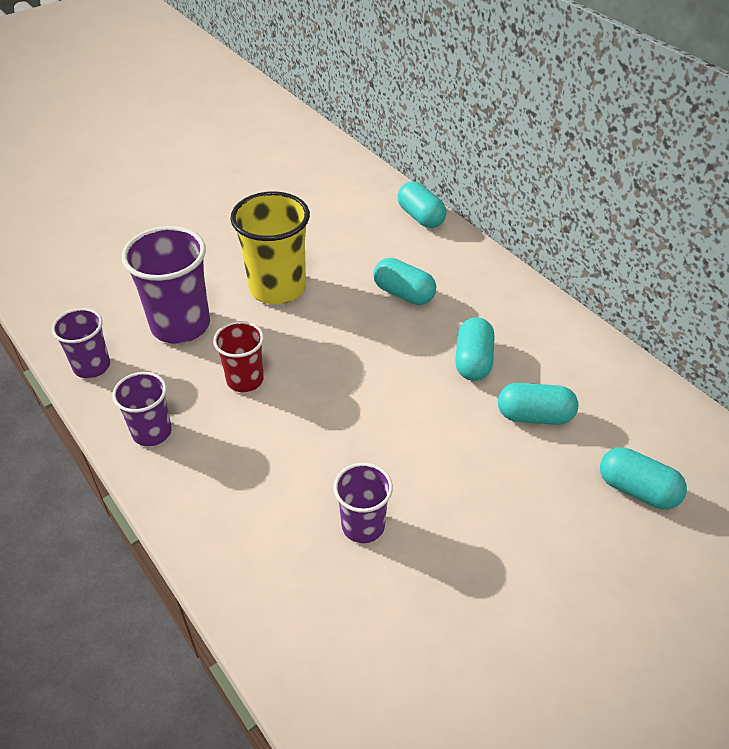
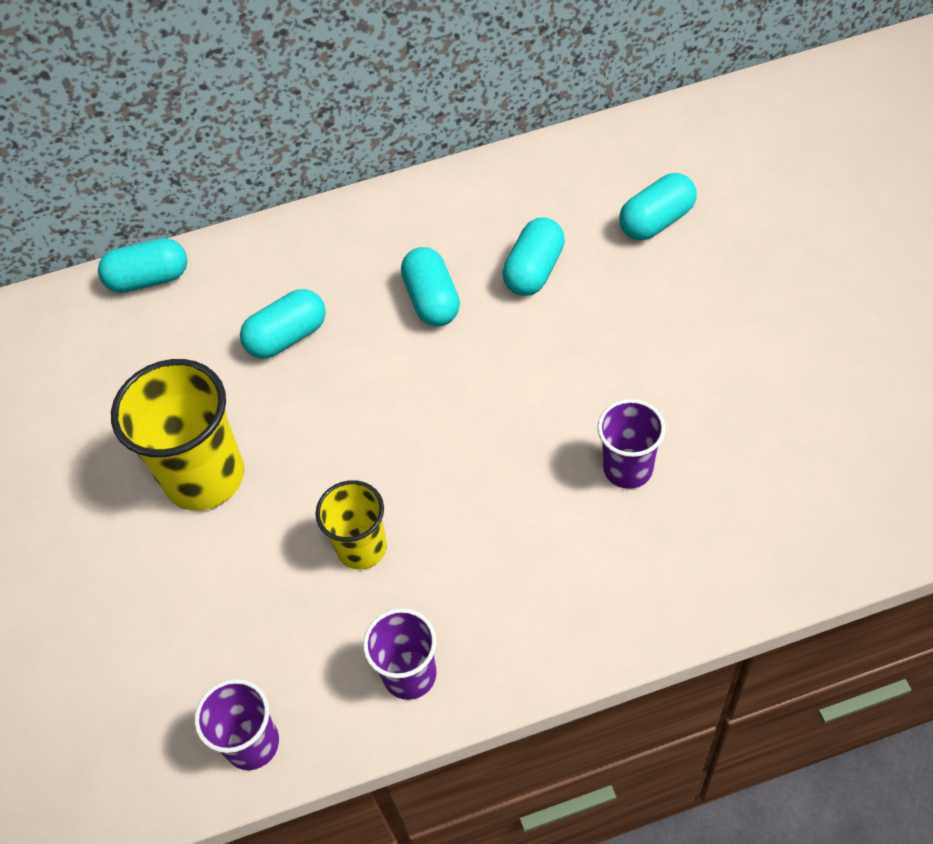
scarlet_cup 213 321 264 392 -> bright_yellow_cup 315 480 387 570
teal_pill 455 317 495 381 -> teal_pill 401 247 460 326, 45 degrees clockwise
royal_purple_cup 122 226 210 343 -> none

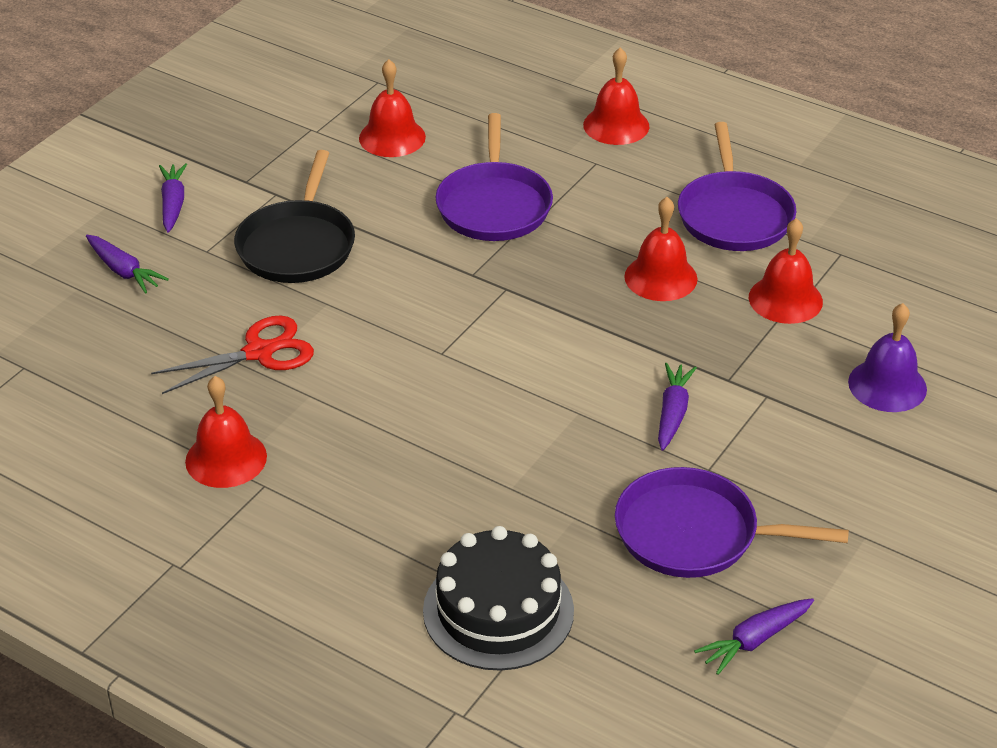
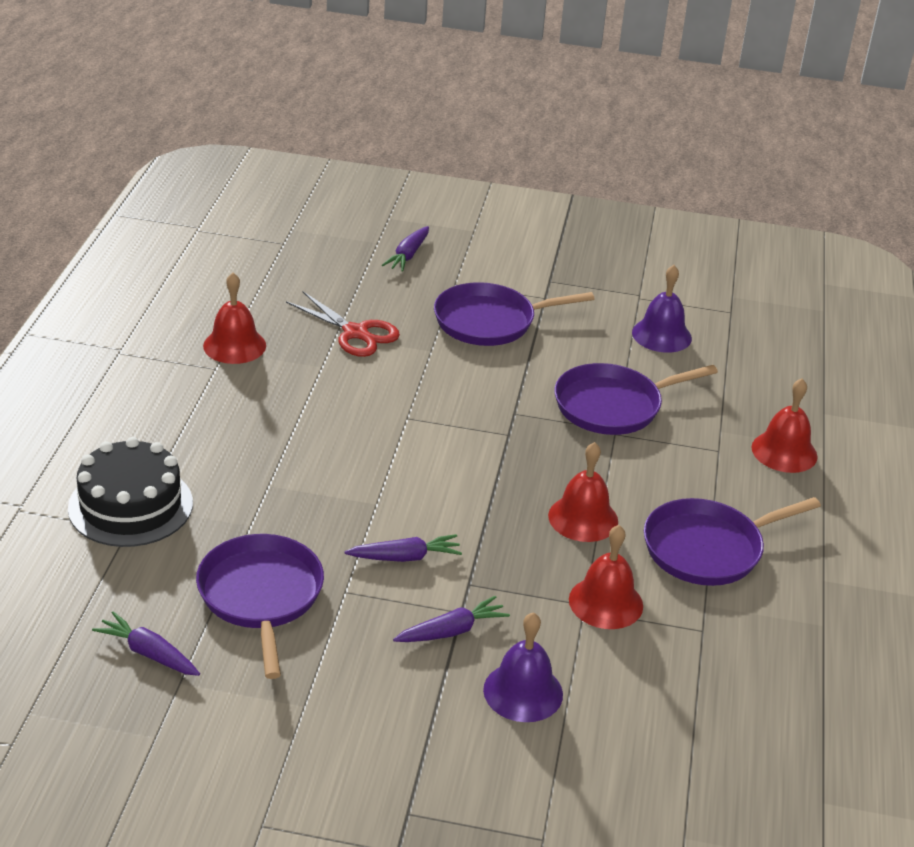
royal_purple_root_vegetable 159 163 187 232 -> royal_purple_root_vegetable 393 596 510 642, relocated
ebony_pan 234 150 355 283 -> royal_purple_pan 434 282 594 346
scarlet_bell 359 59 426 157 -> royal_purple_bell 632 265 692 353

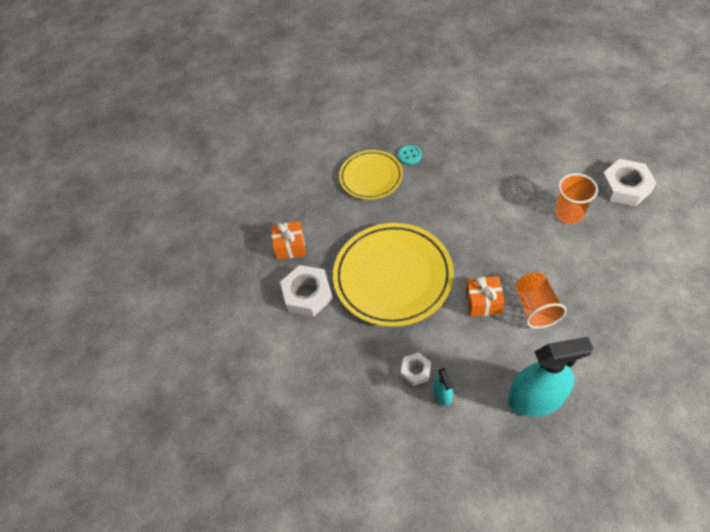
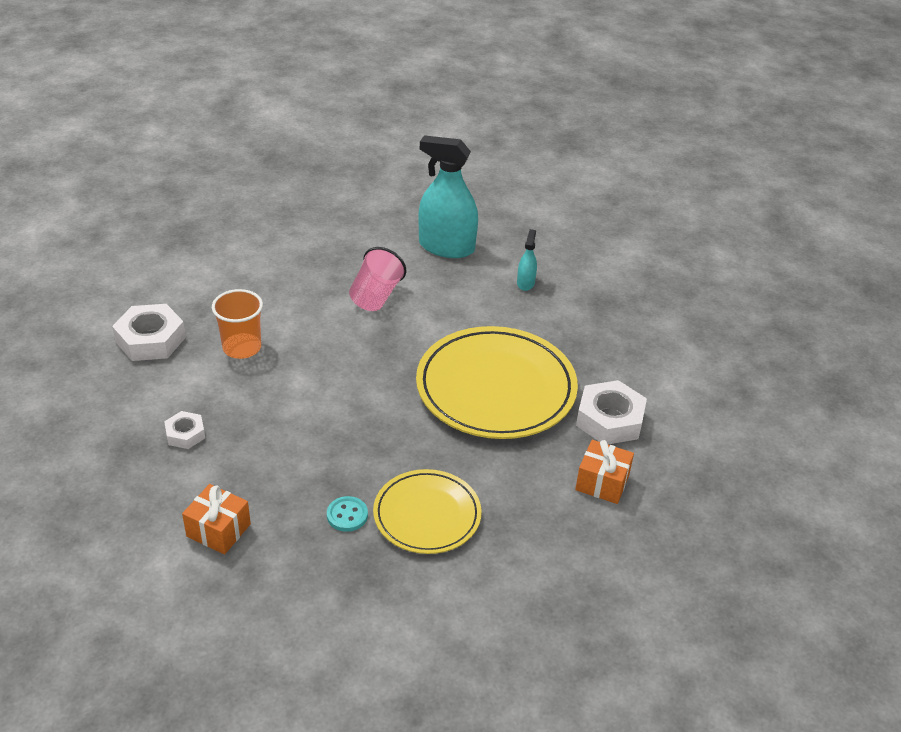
snow-white_hexagon_nut 401 352 431 386 -> snow-white_hexagon_nut 164 411 205 449, relocated
orange-coloured_wrapped_gift 466 276 505 317 -> orange-coloured_wrapped_gift 182 484 251 554, relocated
orange-coloured_cup 515 272 567 329 -> rose-pink_cup 349 247 406 311

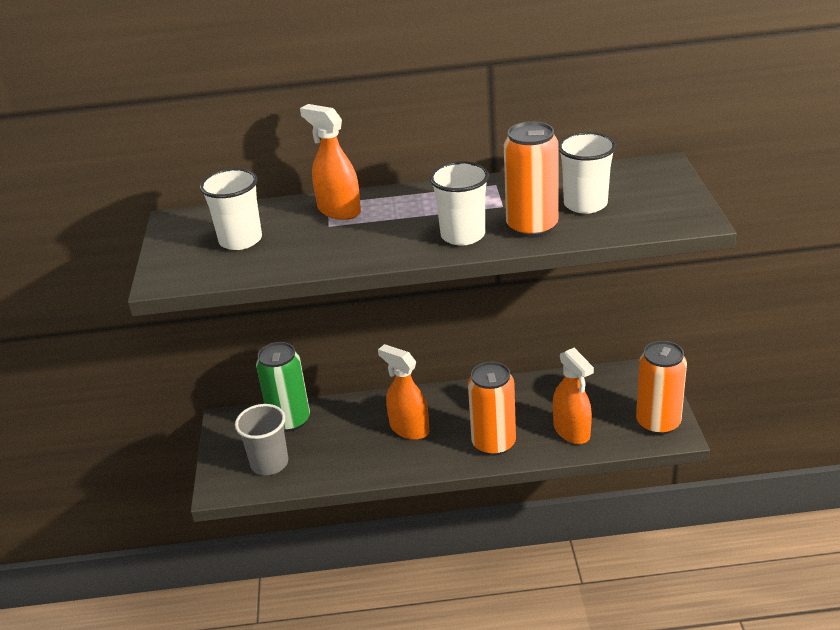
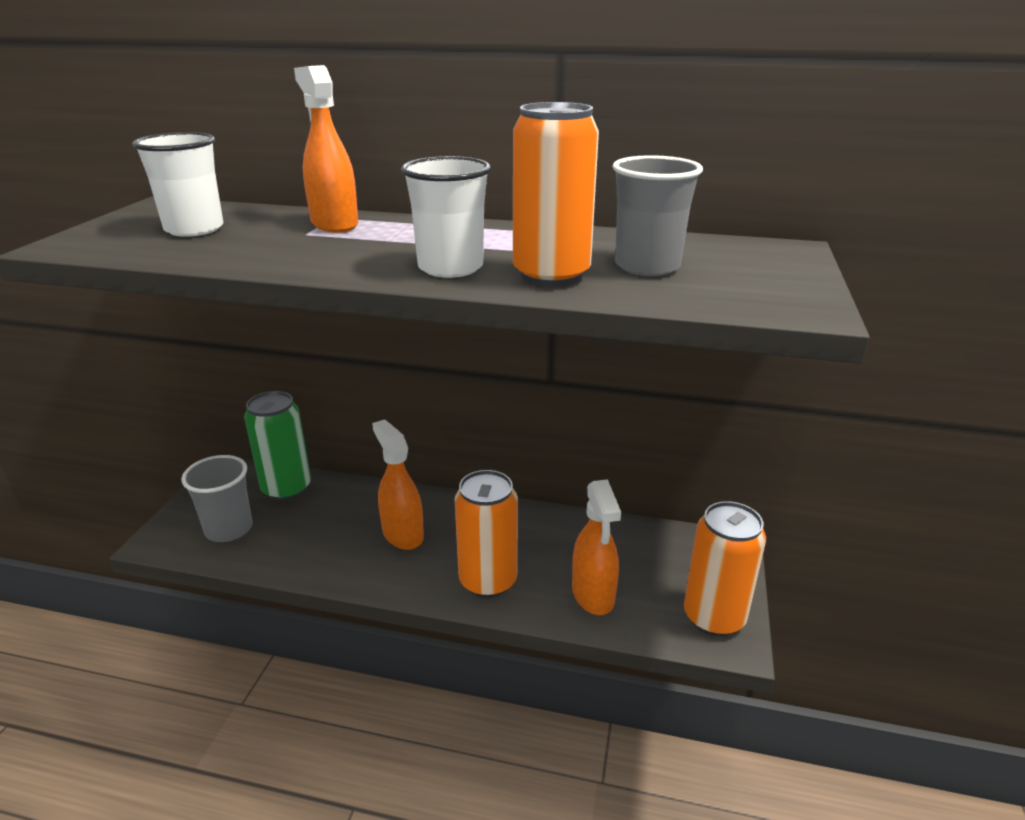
snow-white_cup 559 132 616 214 -> ash-grey_cup 613 155 703 276

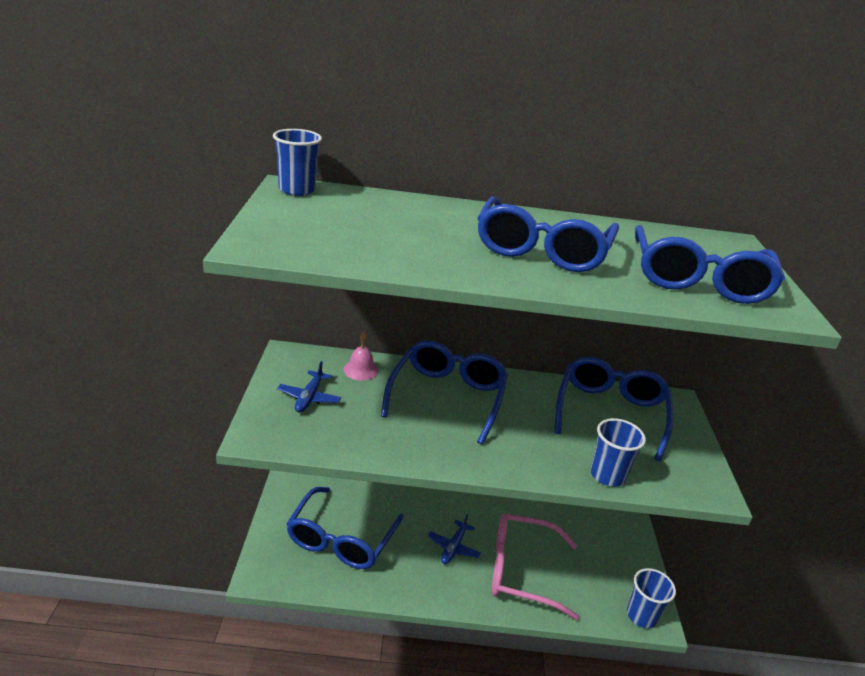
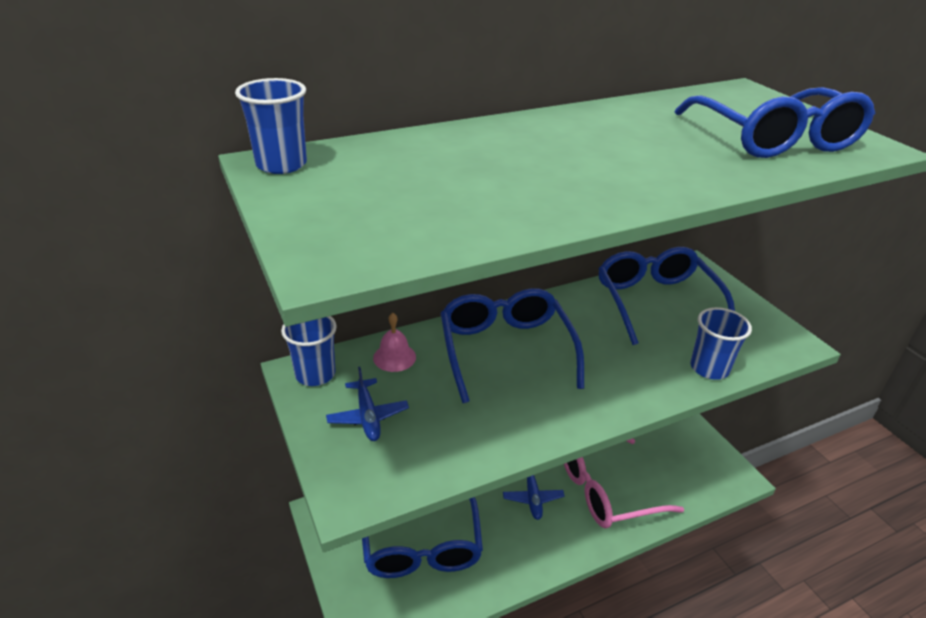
royal_blue_cup 627 568 676 628 -> royal_blue_cup 281 316 337 386, relocated
royal_blue_eyeglasses 478 196 619 272 -> none

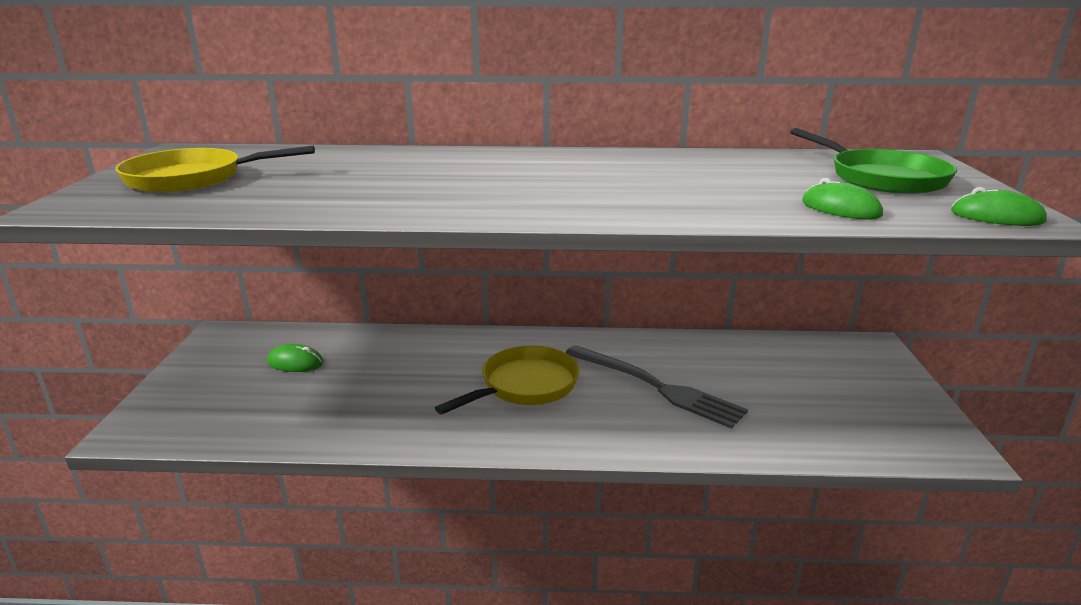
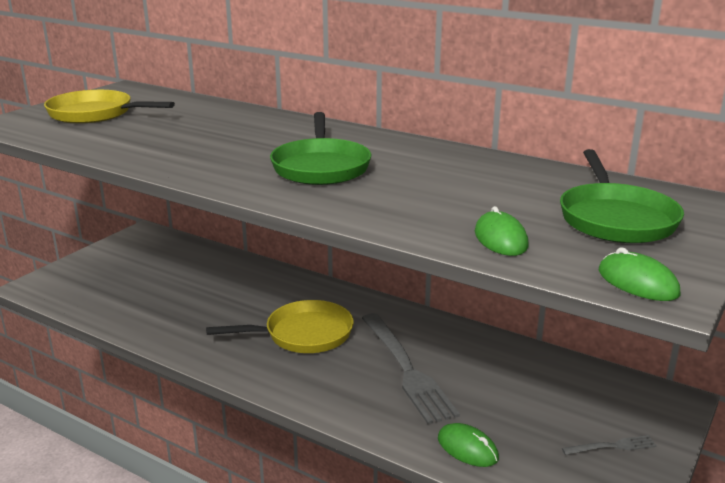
none -> green_pan 270 112 371 185
green_computer_mouse 267 344 324 372 -> green_computer_mouse 438 423 499 467, relocated
none -> ash-grey_dinner_fork 562 435 657 455

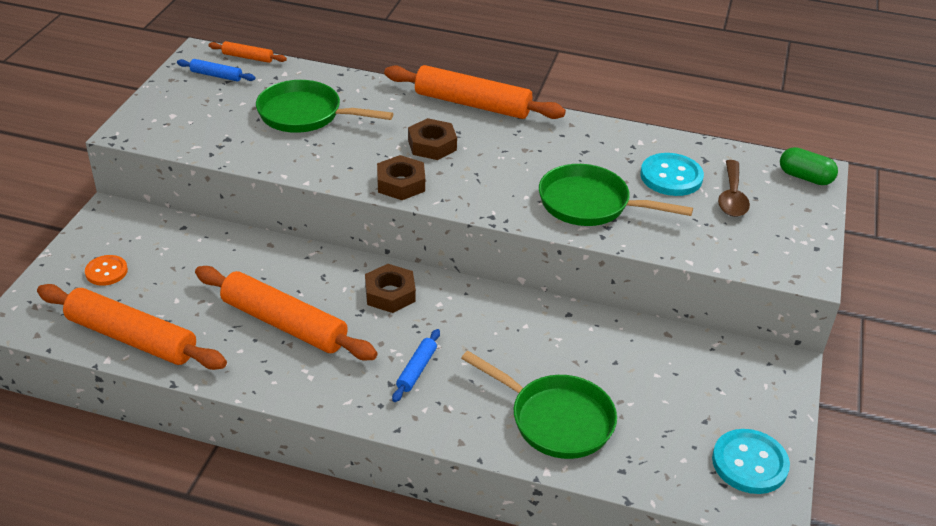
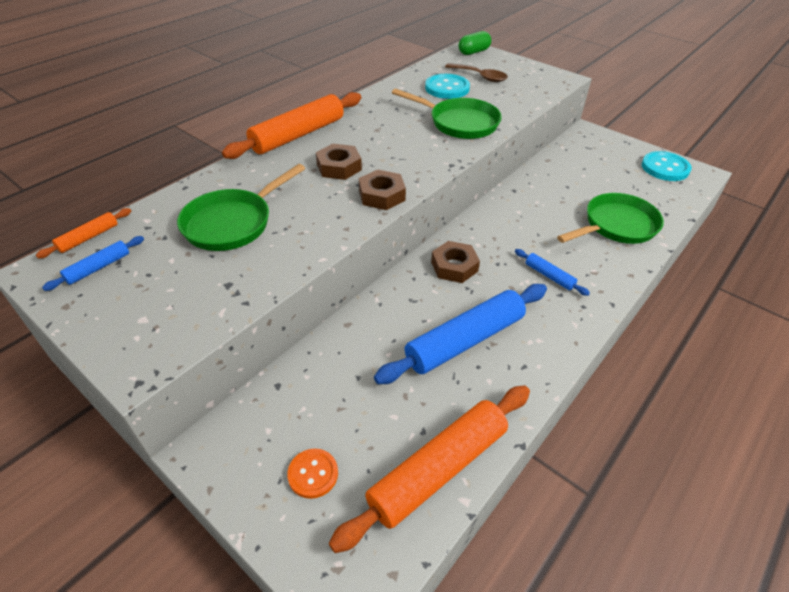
orange-coloured_rolling_pin 195 266 378 360 -> royal_blue_rolling_pin 374 284 547 384
green_pan 539 164 693 226 -> green_pan 392 88 502 139, 105 degrees counterclockwise

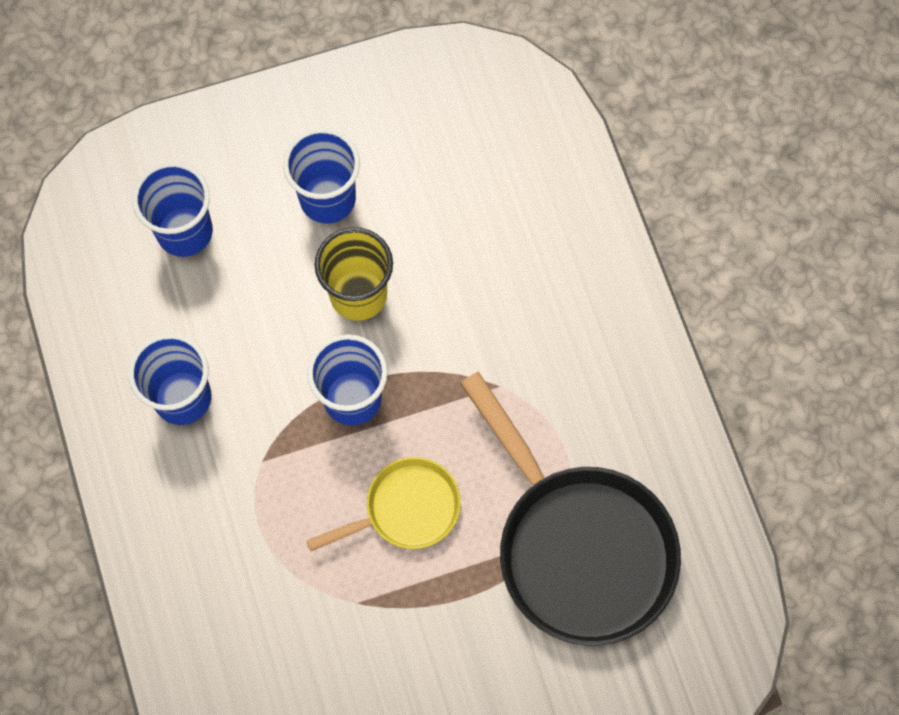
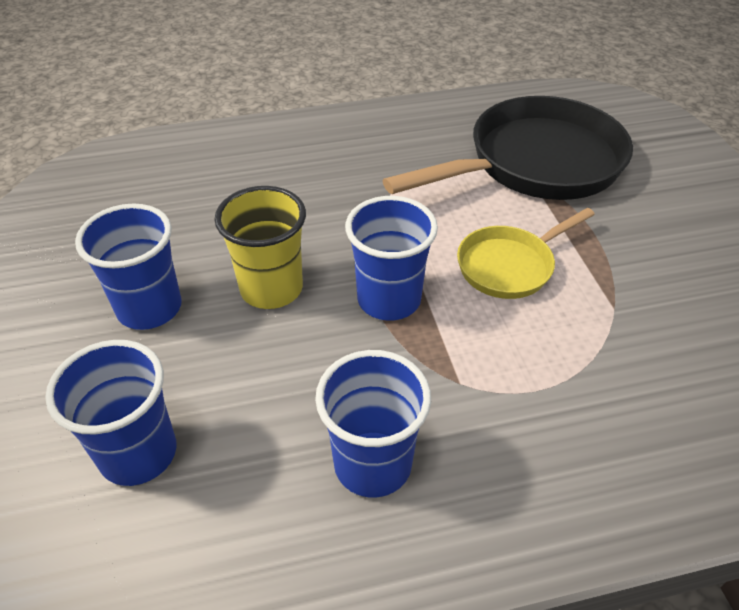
bright_yellow_pan 306 457 461 551 -> bright_yellow_pan 457 208 595 299, 105 degrees counterclockwise

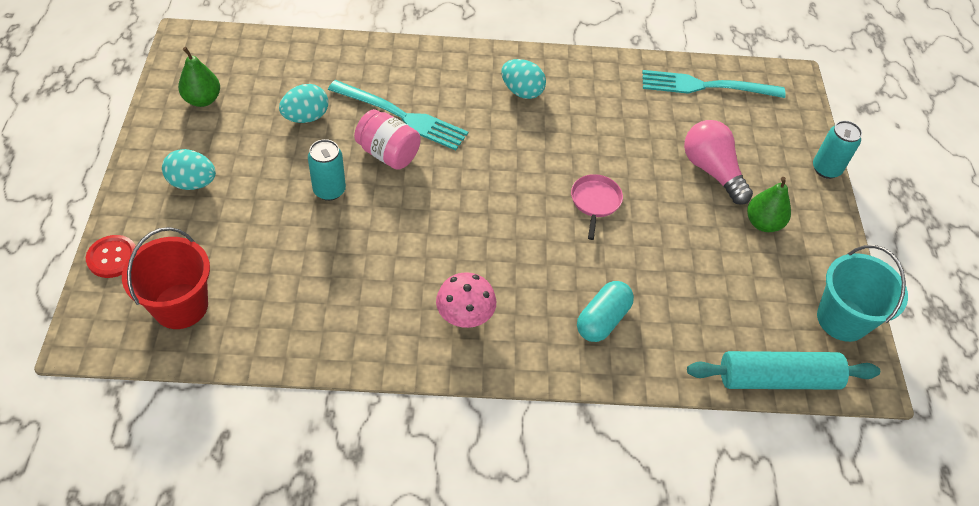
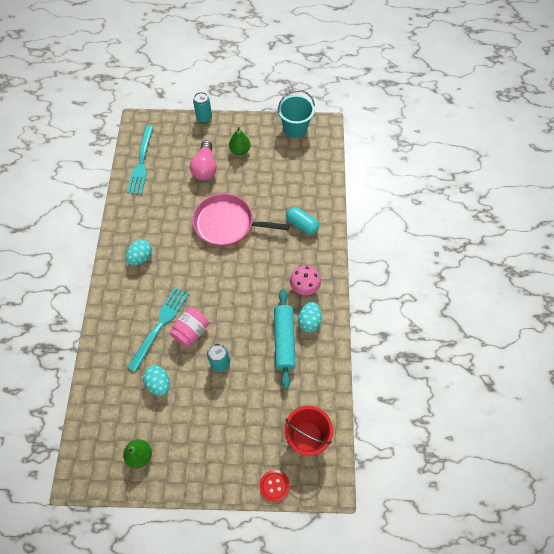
rose-pink_lightbulb 684 120 753 205 -> rose-pink_lightbulb 190 140 217 181, 60 degrees counterclockwise
rose-pink_pan 571 174 623 240 -> rose-pink_pan 192 193 289 246, x2.10
teal_rolling_pin 687 351 880 390 -> teal_rolling_pin 274 289 296 389, relocated
teal_egg_shape 162 149 216 190 -> teal_egg_shape 298 302 322 333, relocated

